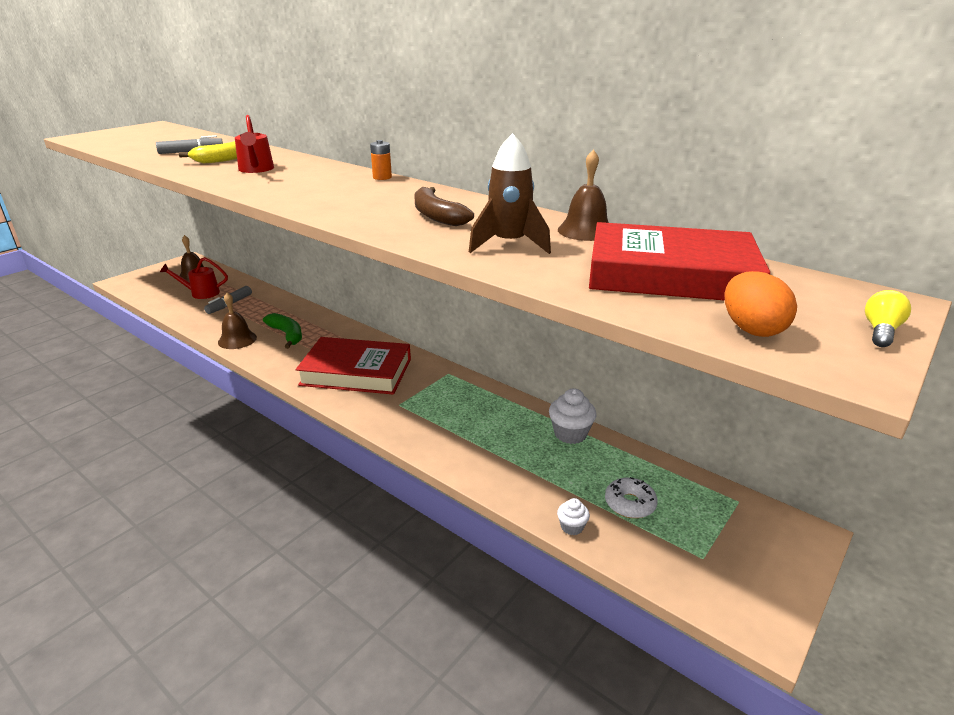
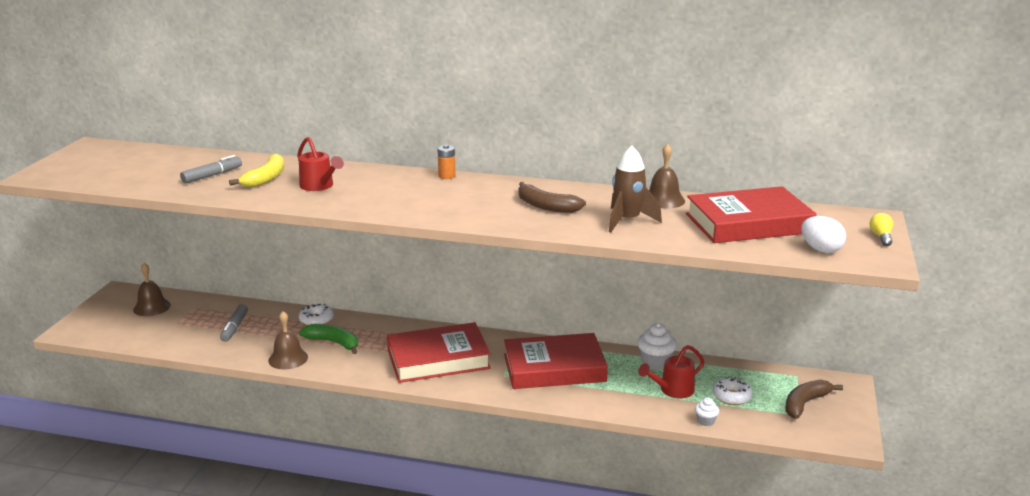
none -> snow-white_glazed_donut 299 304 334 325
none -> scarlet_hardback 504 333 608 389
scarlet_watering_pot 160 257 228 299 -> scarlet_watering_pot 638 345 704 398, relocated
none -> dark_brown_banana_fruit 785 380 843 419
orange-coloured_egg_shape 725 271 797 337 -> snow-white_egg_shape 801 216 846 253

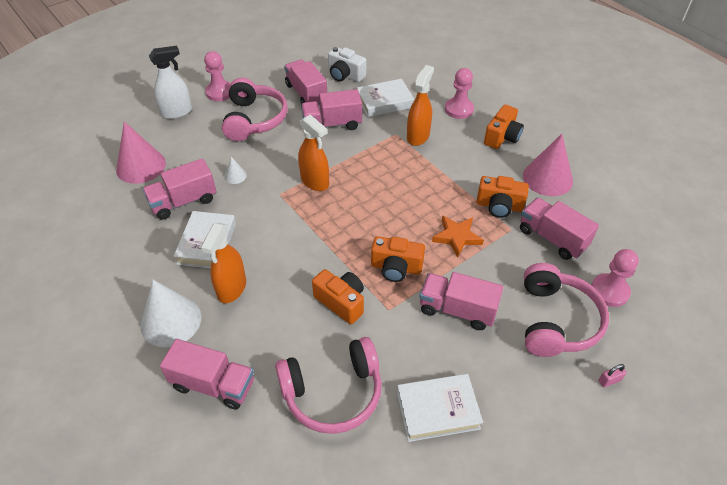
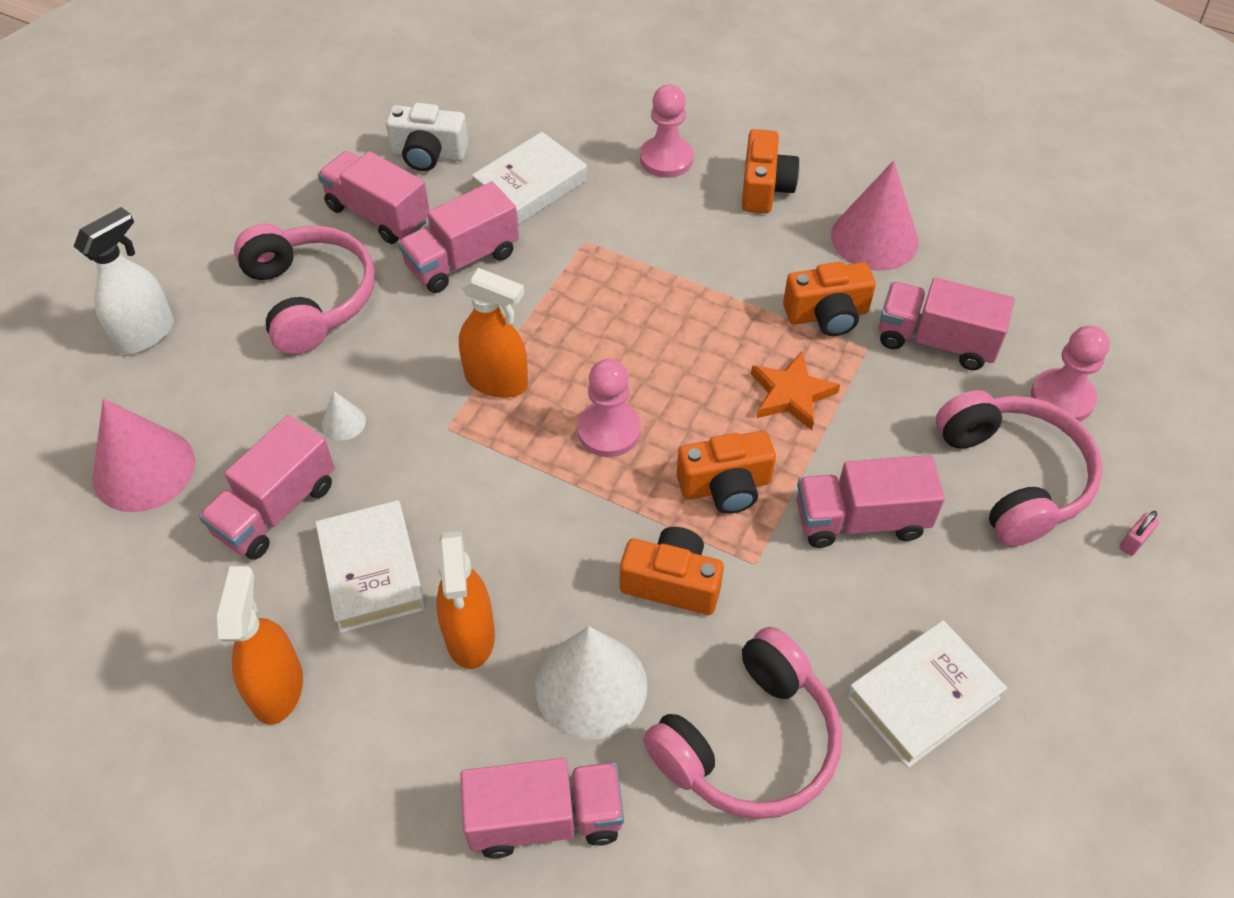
orange-coloured_sprayer 407 65 434 146 -> orange-coloured_sprayer 217 566 303 725, relocated
snow-white_cone 140 280 201 348 -> snow-white_cone 535 626 648 740, relocated
rose-pink_pawn 204 51 231 101 -> rose-pink_pawn 577 359 641 457, relocated

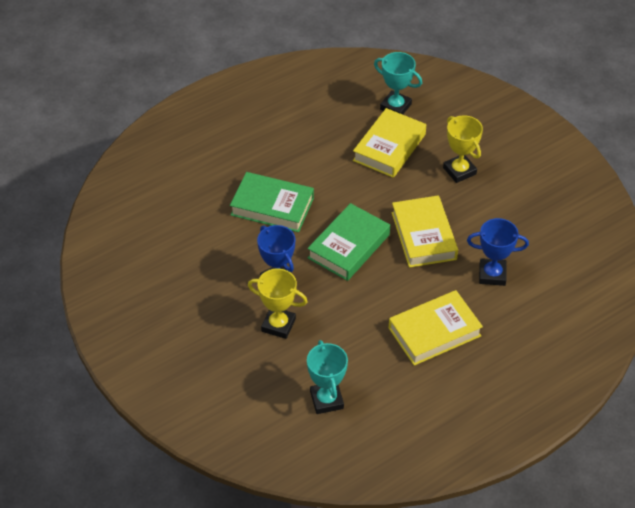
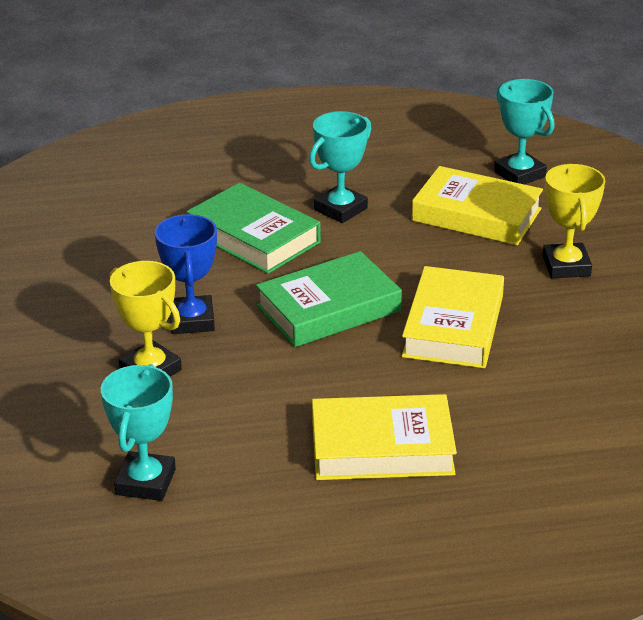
none -> teal_award_cup 309 111 372 223
bright_yellow_hardback 353 108 426 178 -> bright_yellow_hardback 412 166 543 245, 60 degrees clockwise
royal_blue_award_cup 467 218 529 286 -> none

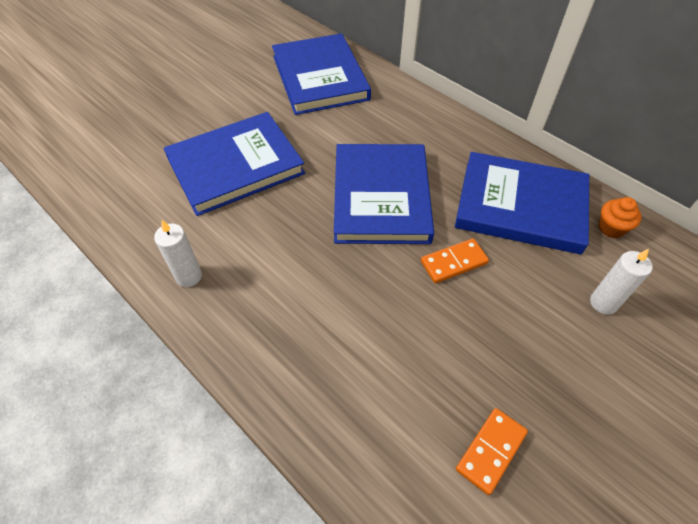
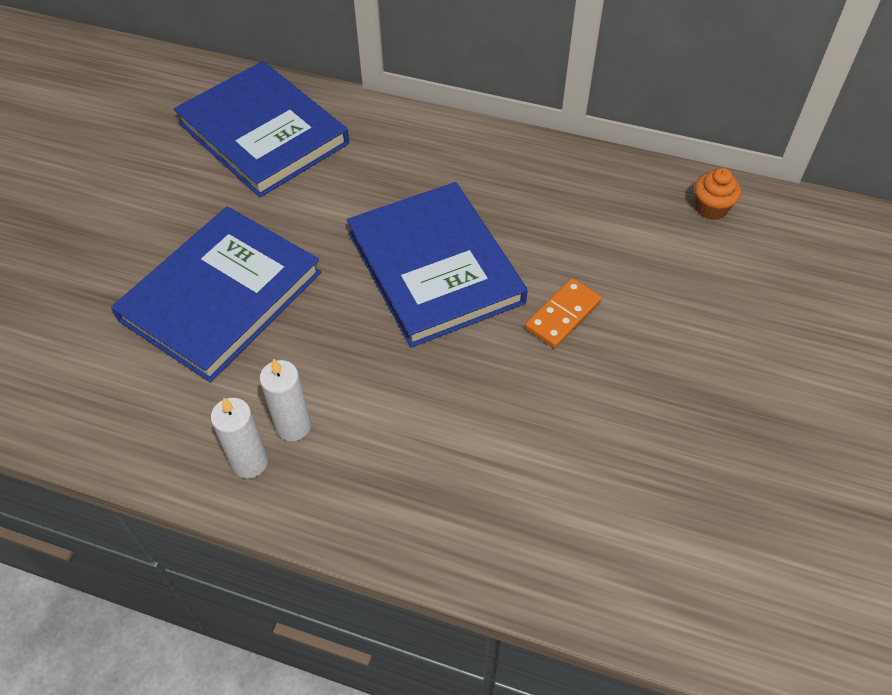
snow-white_pillar_candle 590 249 653 314 -> snow-white_pillar_candle 259 358 311 441, relocated
royal_blue_hardback 455 152 589 254 -> none
orange-coloured_domino_tile 456 408 528 495 -> none

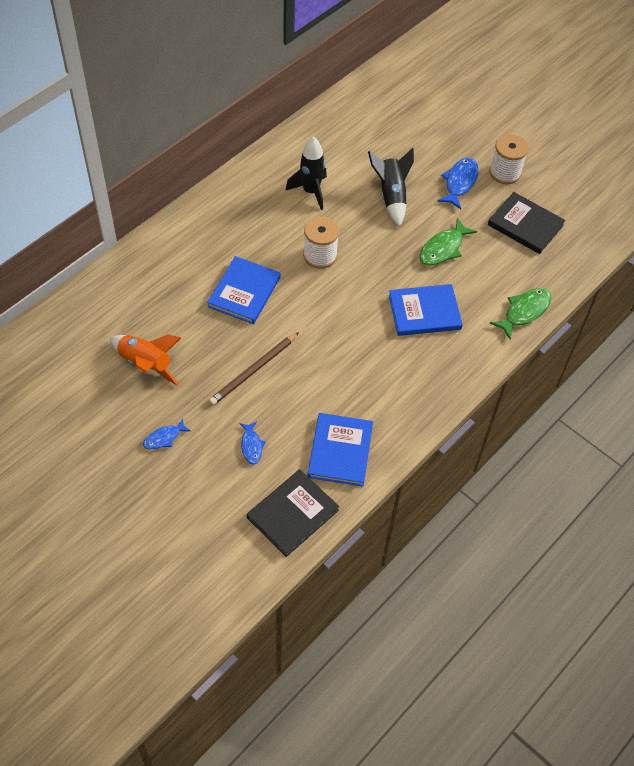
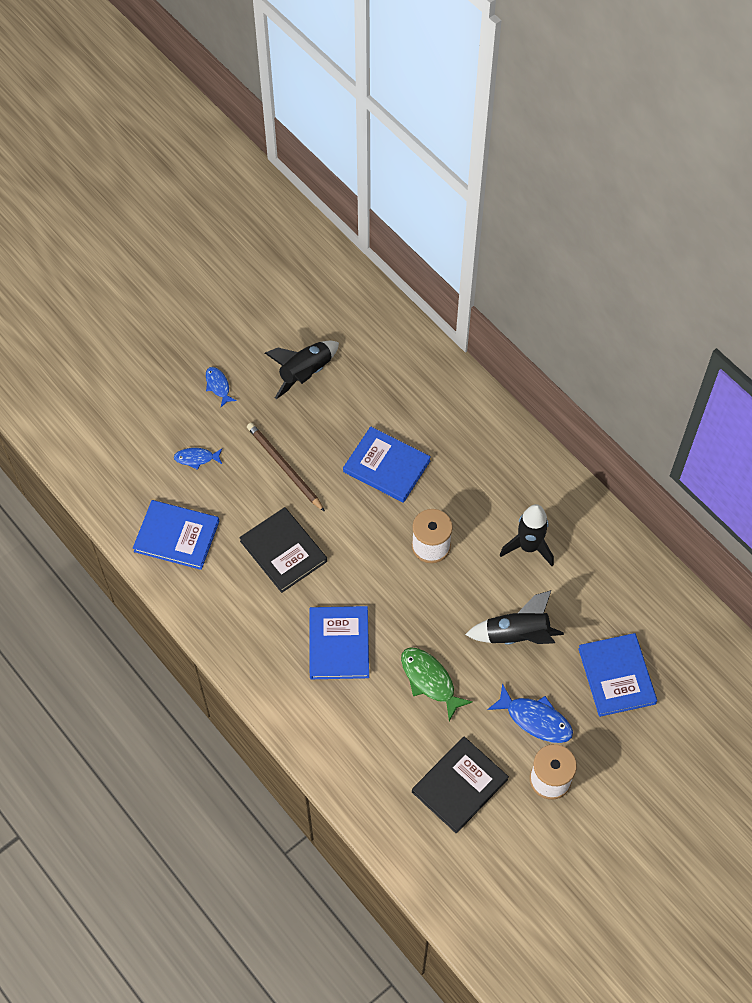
ebony_hardback 247 469 339 557 -> ebony_hardback 239 507 327 593, relocated
orange-coloured_rocket 110 334 181 386 -> ebony_rocket 265 341 339 399
none -> royal_blue_hardback 578 633 657 717
green_fish 490 288 552 340 -> none

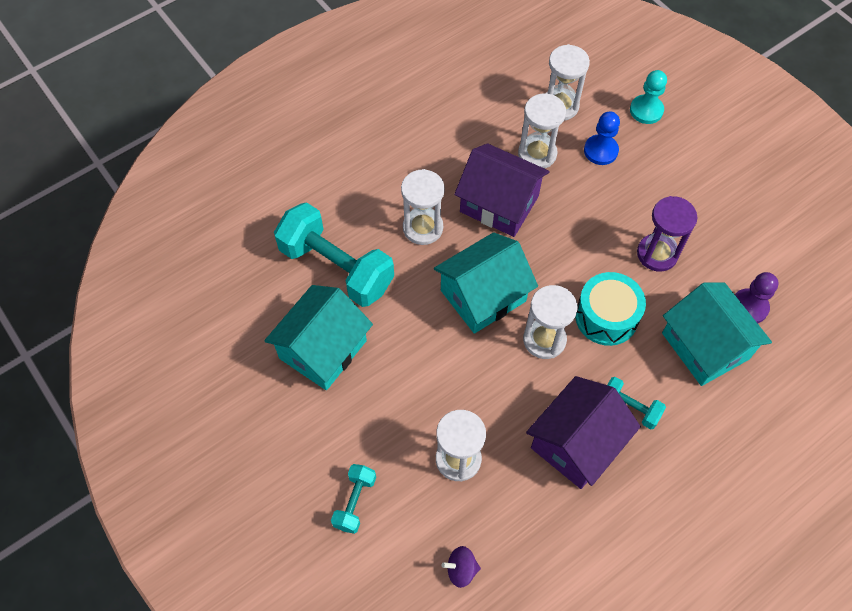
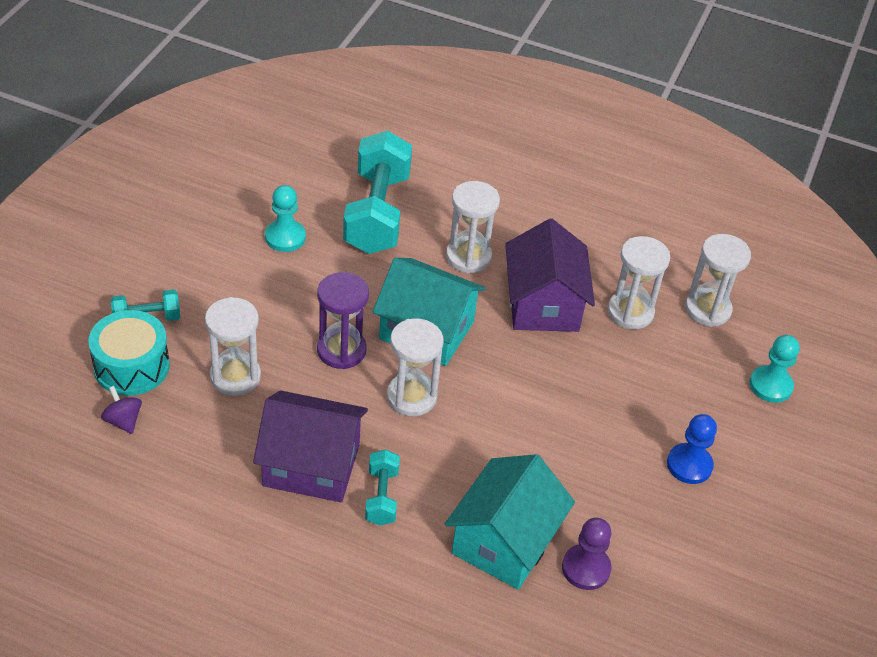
teal_toy_drum 575 272 646 346 -> teal_toy_drum 88 310 170 396, relocated
teal_toy_house 264 285 373 390 -> teal_pawn 265 185 306 252
royal_purple_sand_timer 637 196 698 271 -> royal_purple_sand_timer 317 272 369 369, relocated
royal_blue_pawn 584 111 620 165 -> royal_blue_pawn 667 414 717 484, relocated

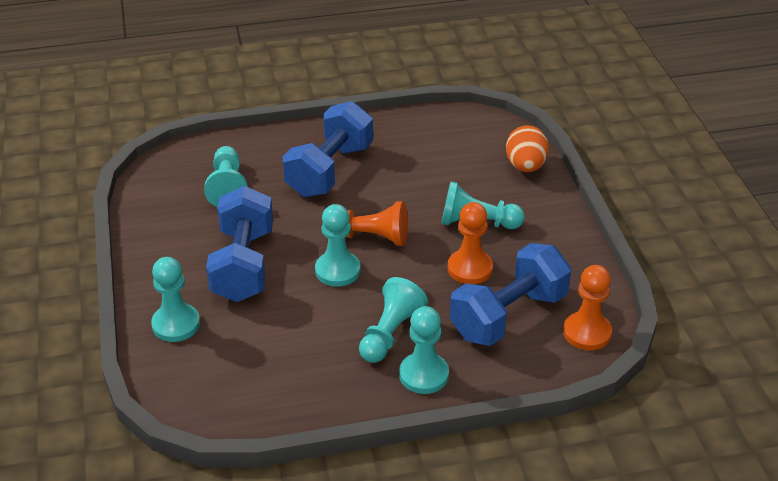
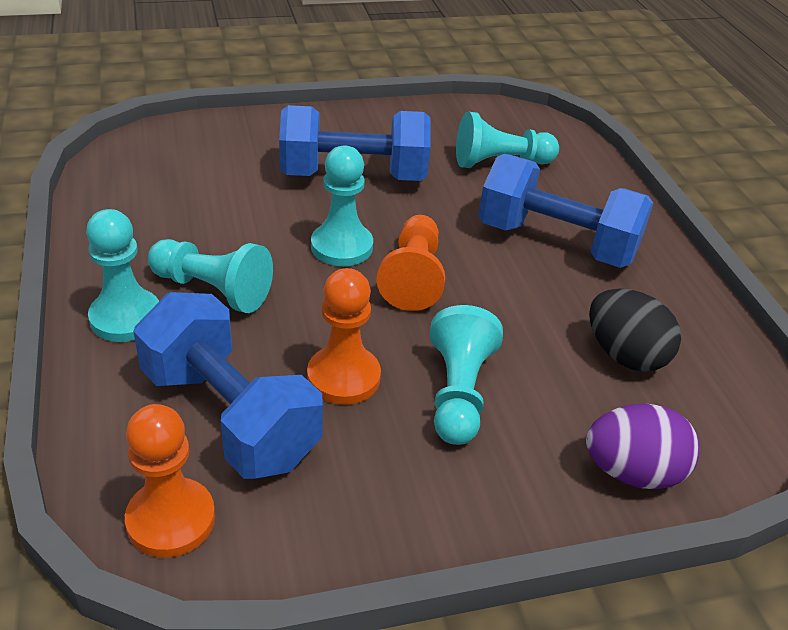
orange-coloured_egg_shape 506 125 549 172 -> royal_purple_egg_shape 586 403 700 489
none -> ebony_egg_shape 589 289 681 372
teal_pawn 151 257 200 342 -> none

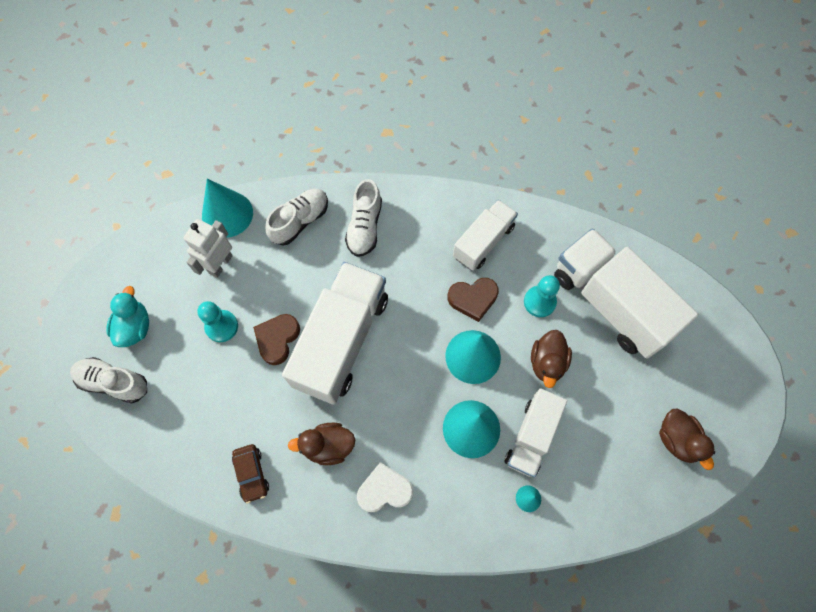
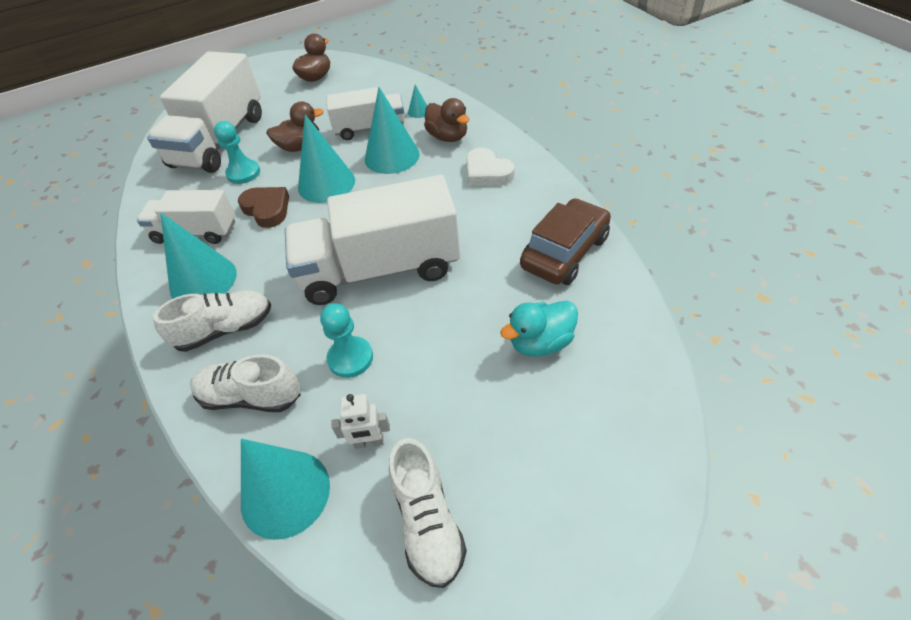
none -> teal_cone 160 213 237 299
teal_pawn 197 301 238 342 -> teal_pawn 320 303 373 378, relocated
snow-white_toy_robot 183 219 233 278 -> snow-white_toy_robot 331 394 390 449, x0.64
snow-white_shoe 70 357 147 403 -> snow-white_shoe 389 438 467 588, relocated
dark_brown_rubber_duck 288 423 355 465 -> dark_brown_rubber_duck 424 98 470 142, relocated
teal_rubber_duck 106 286 149 347 -> teal_rubber_duck 500 301 578 357, relocated
dark_brown_car 232 444 269 503 -> dark_brown_car 520 198 611 285, x1.72
dark_brown_heart_shape 253 314 300 365 -> none

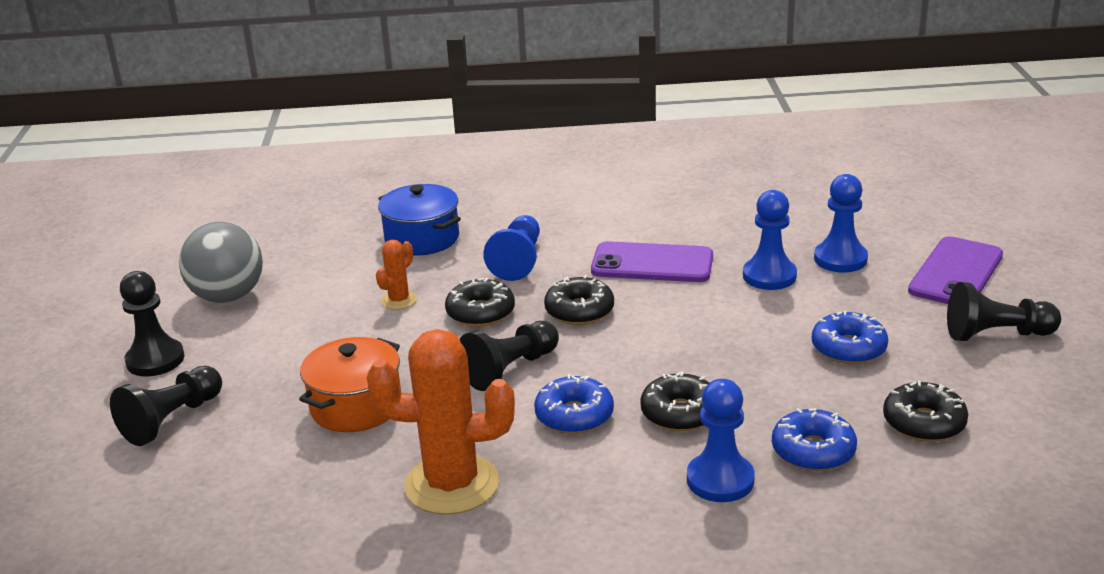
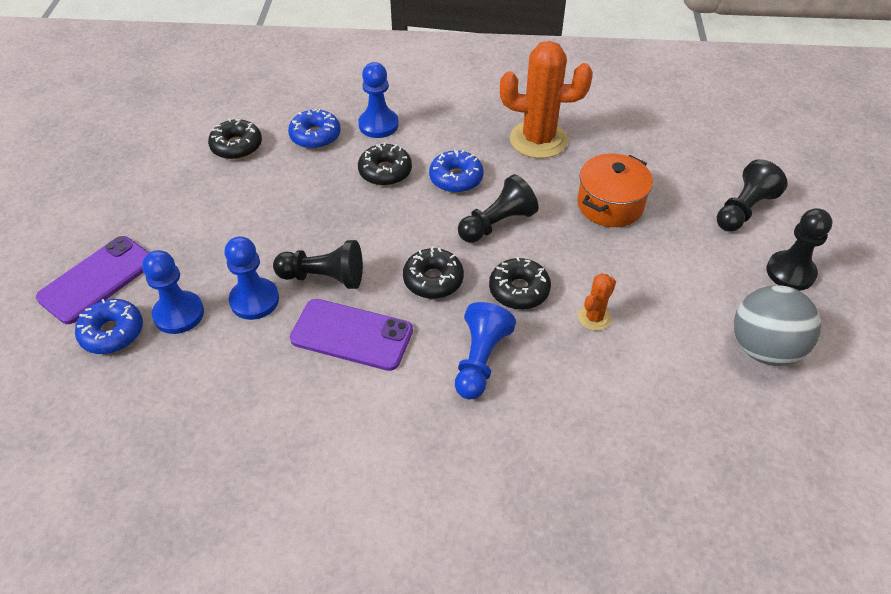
royal_blue_glazed_donut 812 311 888 364 -> royal_blue_glazed_donut 75 299 143 354, relocated
ebony_pawn 947 282 1061 341 -> ebony_pawn 273 240 363 289, relocated
royal_blue_stockpot 378 184 461 256 -> none

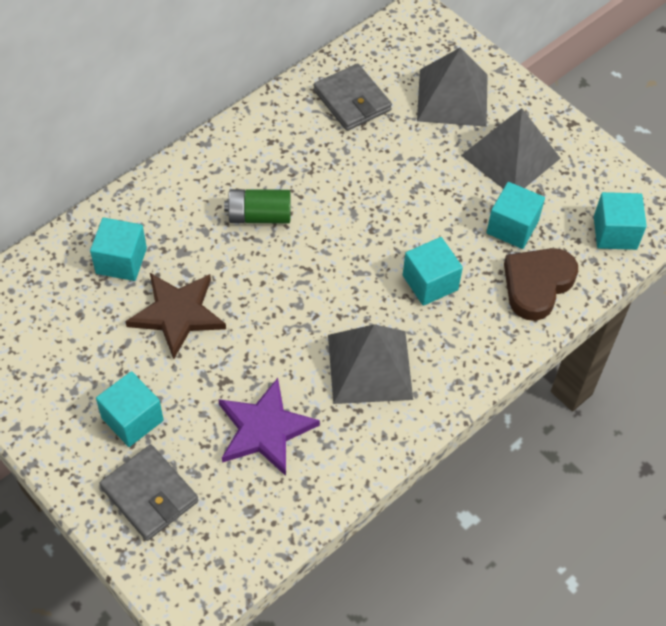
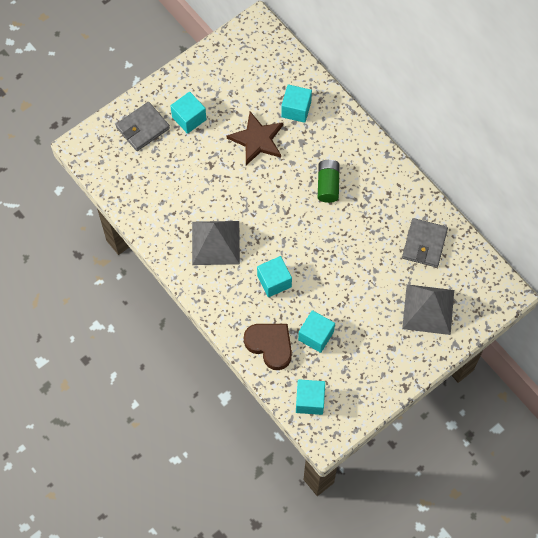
ash-grey_card_wallet 313 64 392 131 -> ash-grey_card_wallet 402 218 448 267, 45 degrees counterclockwise
royal_purple_star 218 378 320 476 -> none
ash-grey_pyramid_shape 461 108 561 189 -> none

